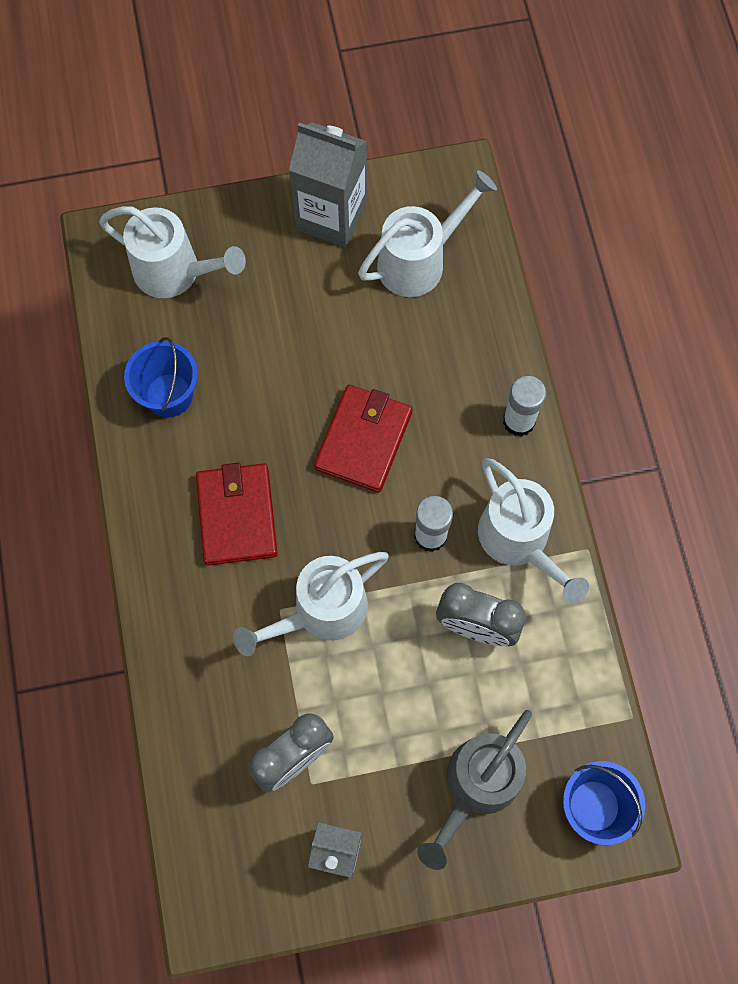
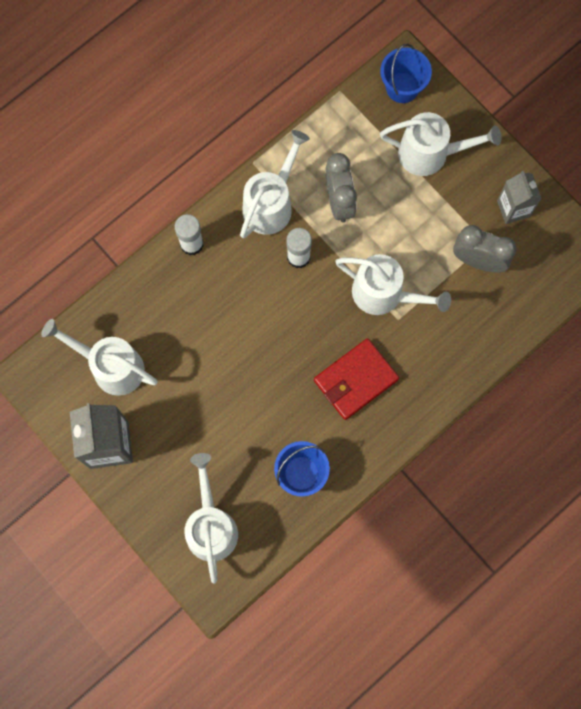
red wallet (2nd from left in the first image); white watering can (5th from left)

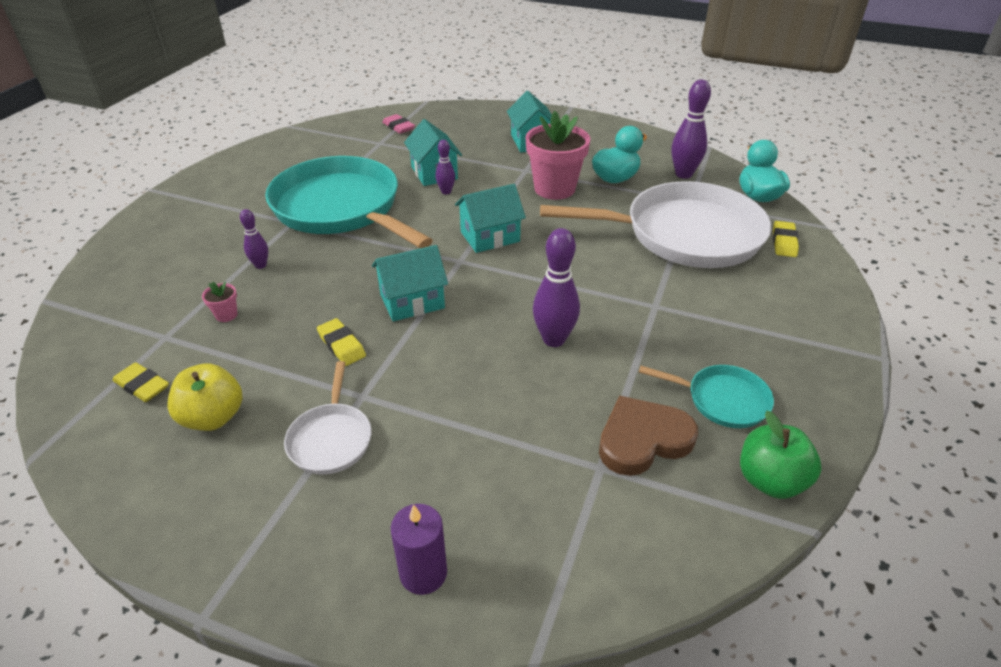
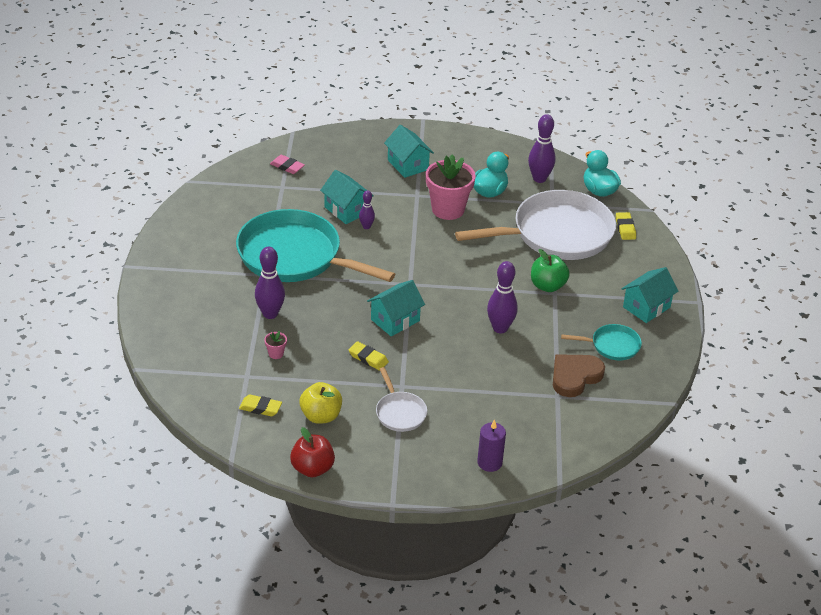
purple bowling pin (1st from left); turquoise house (4th from left); green apple; red apple

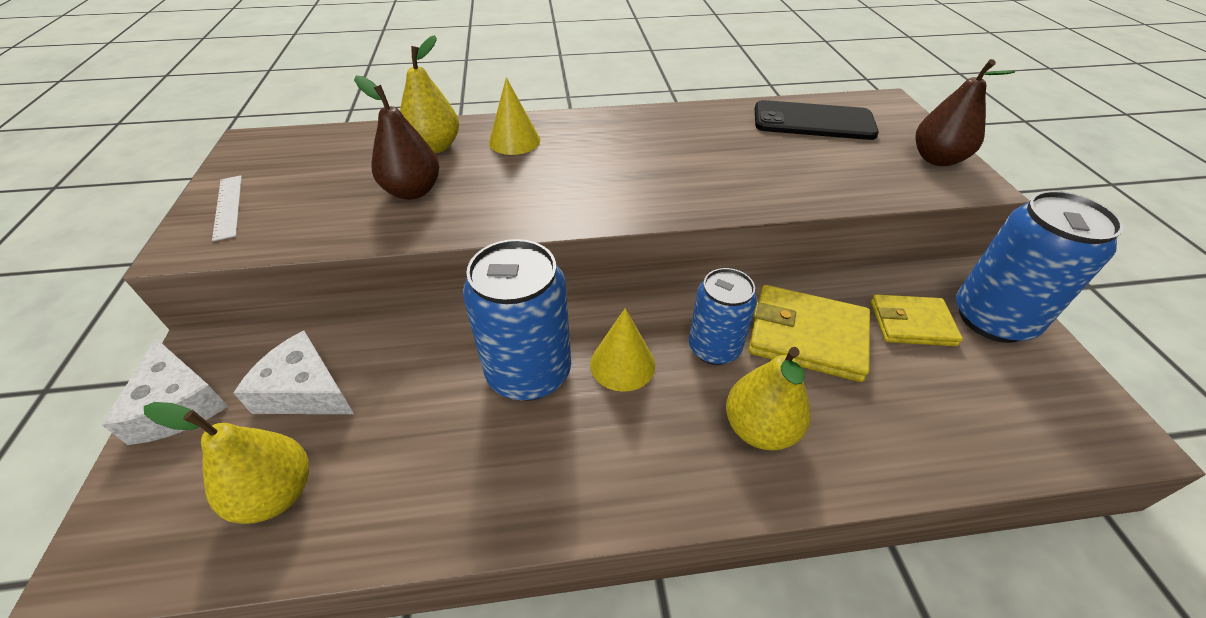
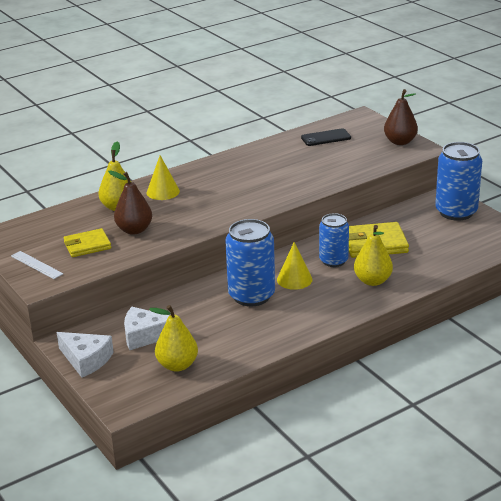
black phone; yellow wallet (1st from left)

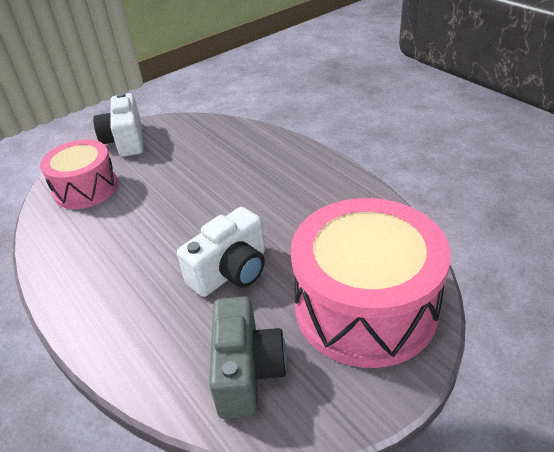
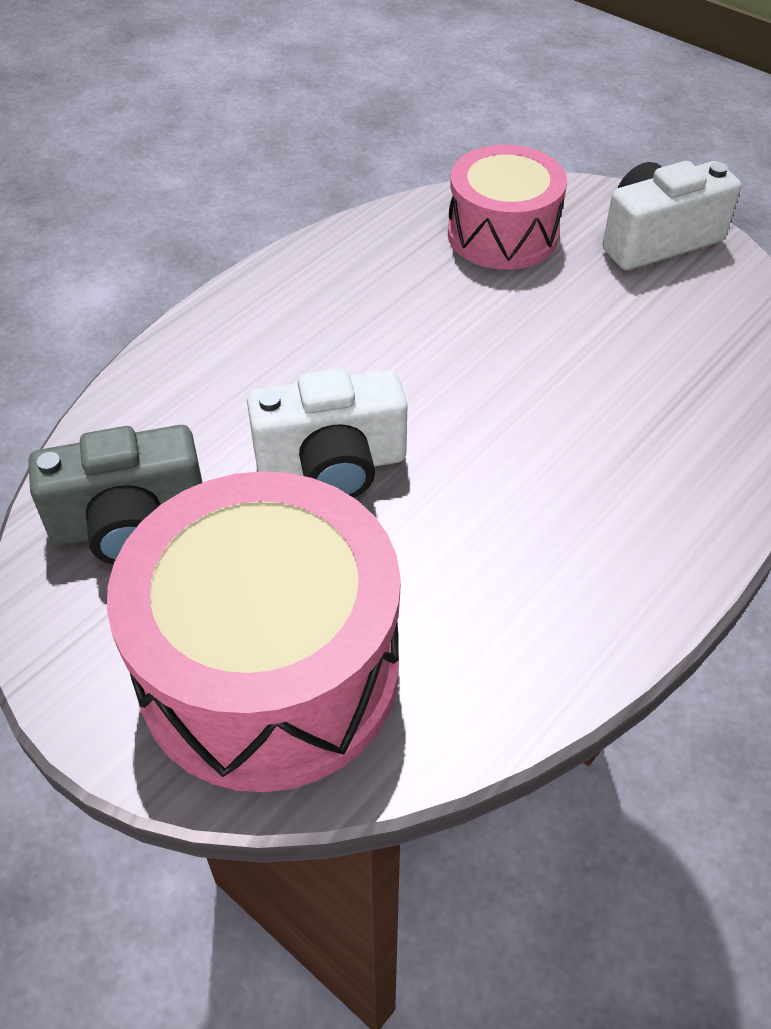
white camera (1st from left)

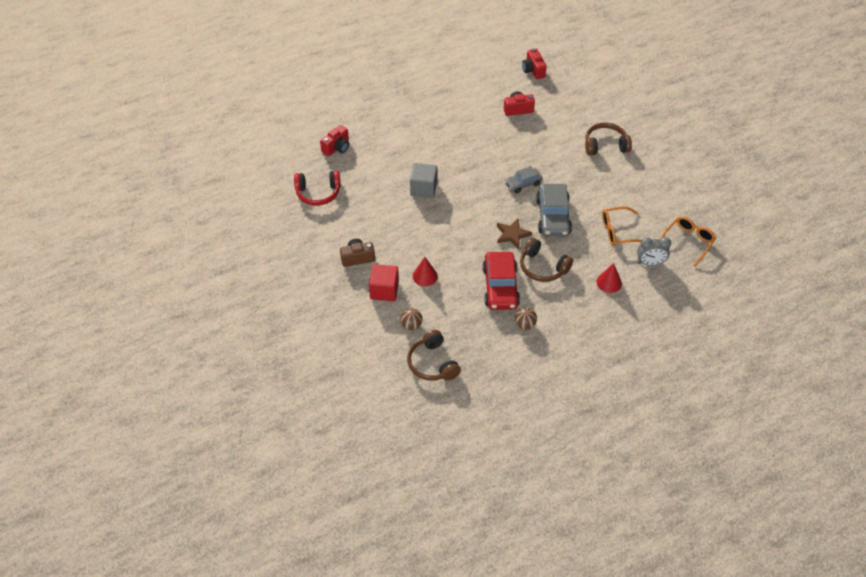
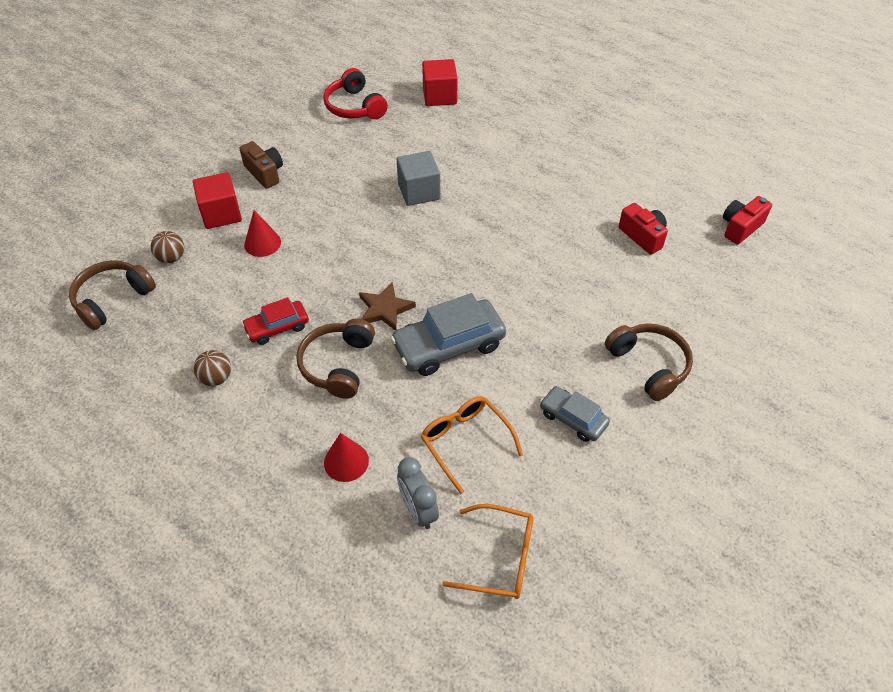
red cube (2nd from left); red car; grey car (2nd from left)

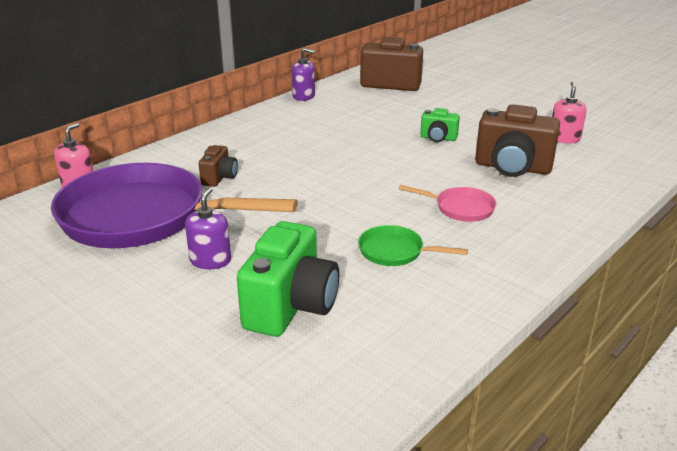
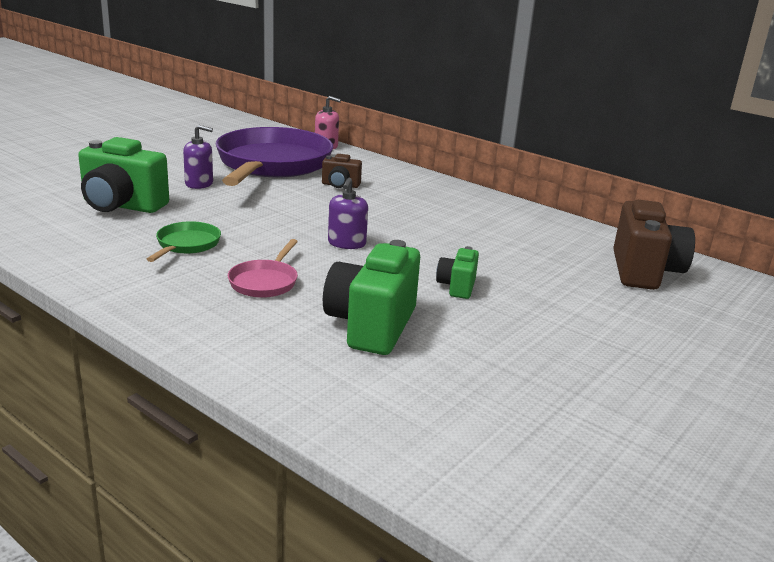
purple soap dispenser (2nd from left); green camera (2nd from left); pink soap dispenser (2nd from left in the first image)

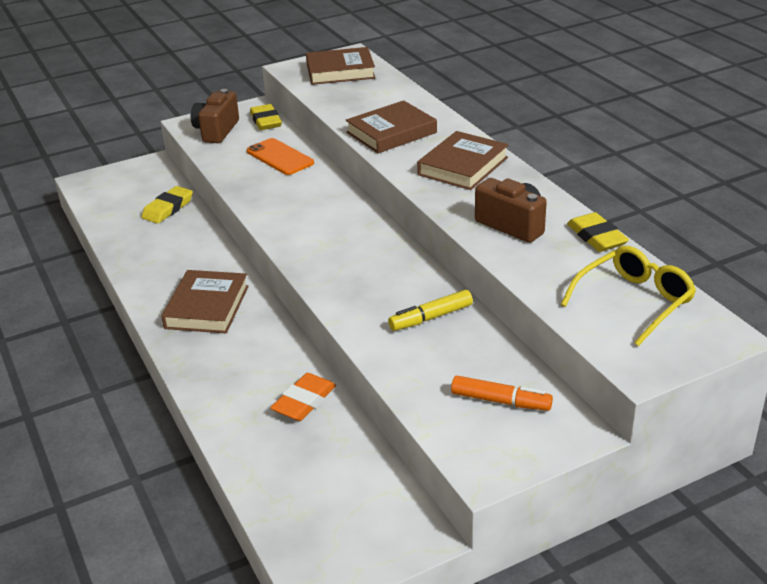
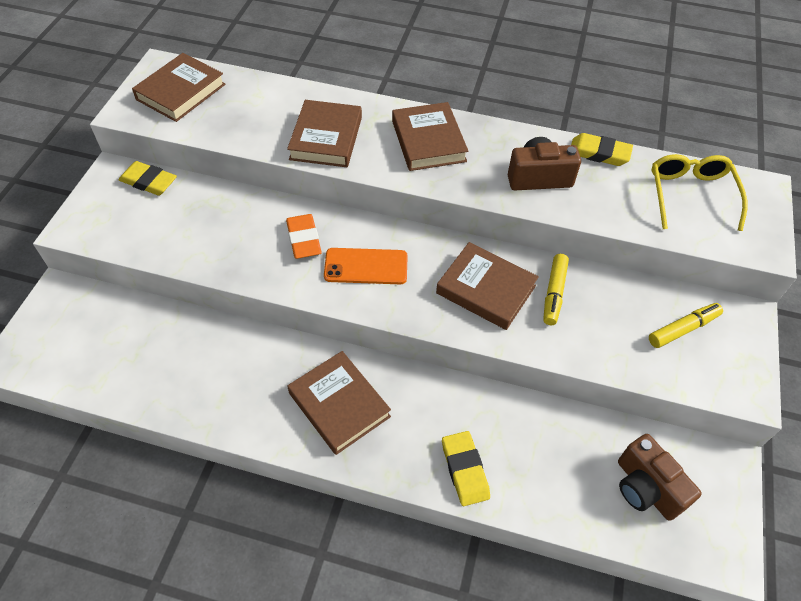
yellow eraser (2nd from left); brown camera (2nd from left); orange phone; orange eraser; yellow marker (2nd from left); brown book (5th from left)

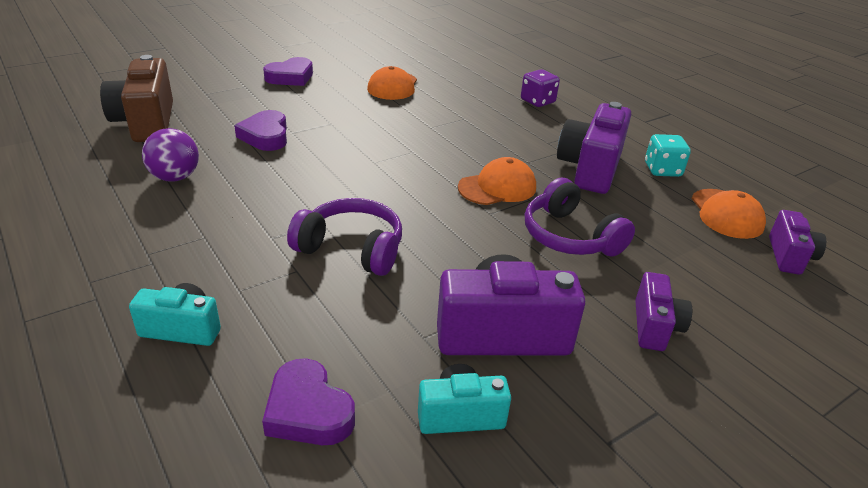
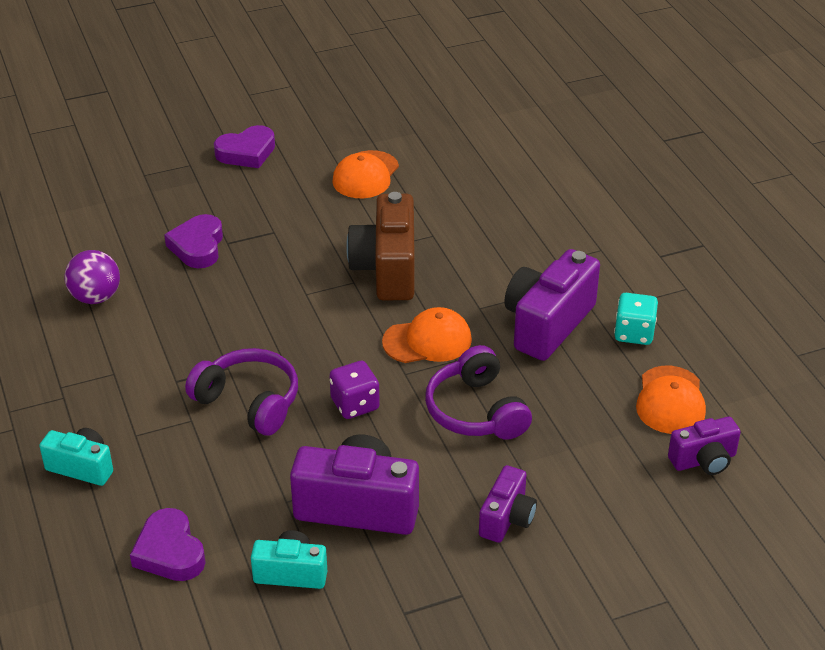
brown camera; purple dice; purple camera (4th from left)

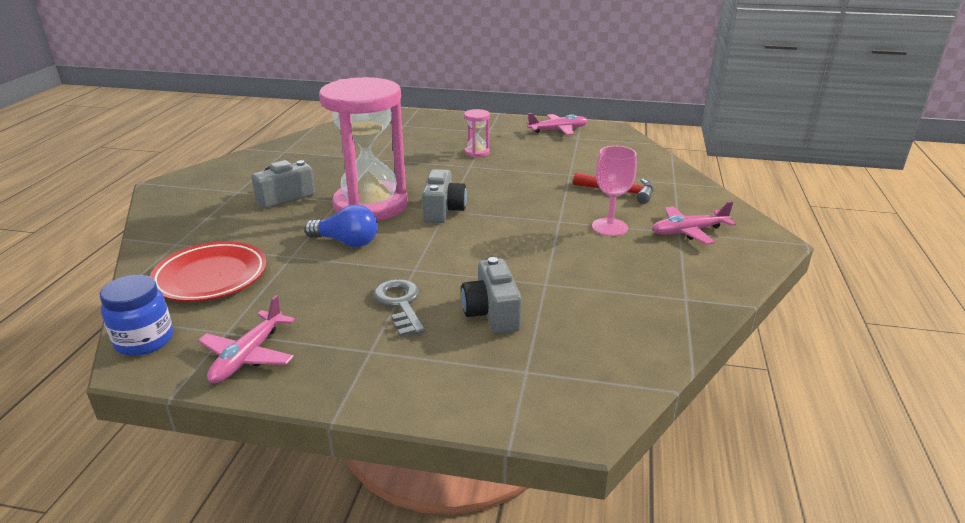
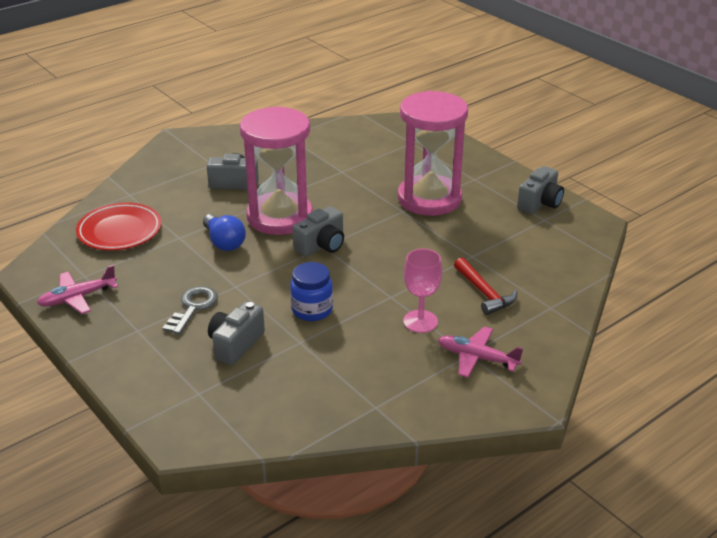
blue jar; pink hourglass (2nd from left); grey camera (4th from left)

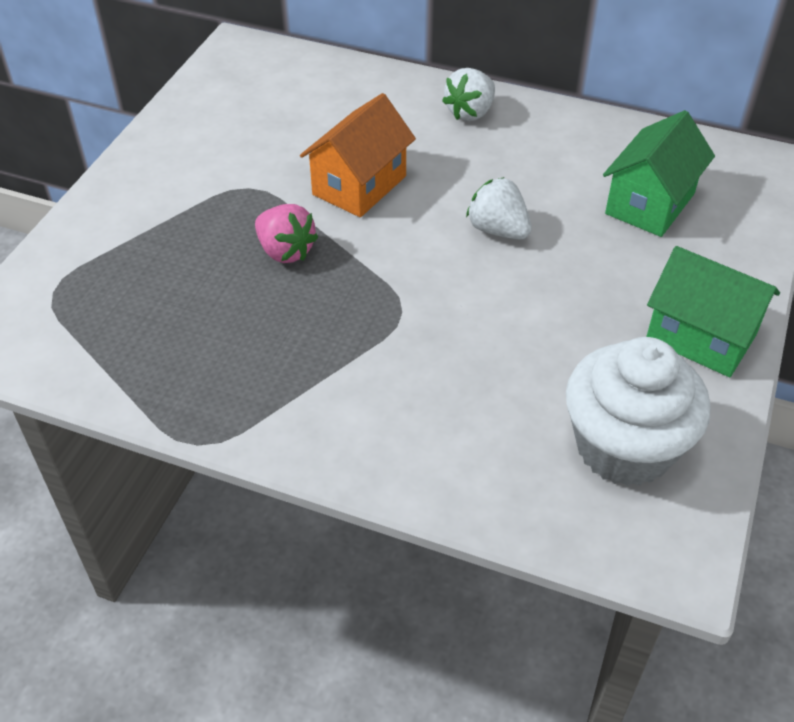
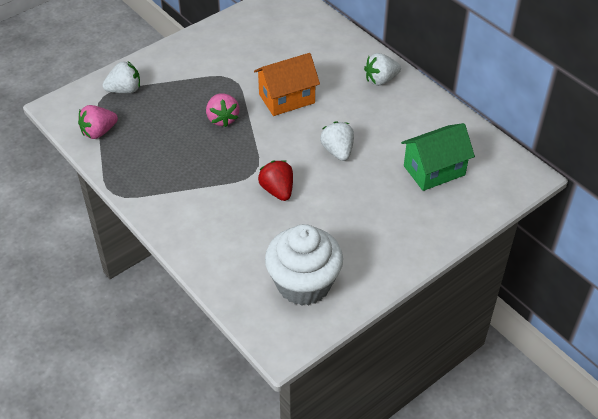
green house (2nd from left in the first image); pink strawberry (1st from left); white strawberry (1st from left); red strawberry

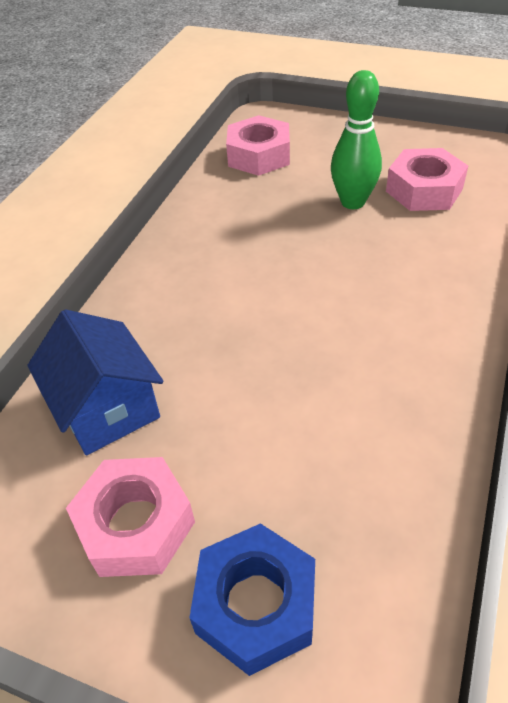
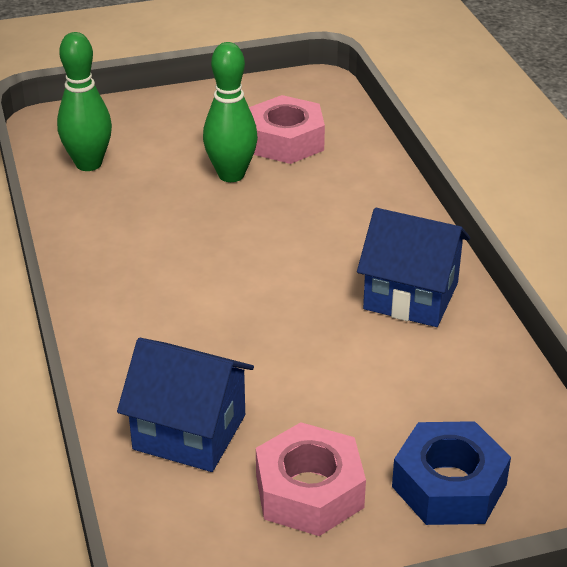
green bowling pin (1st from left); blue house (2nd from left)

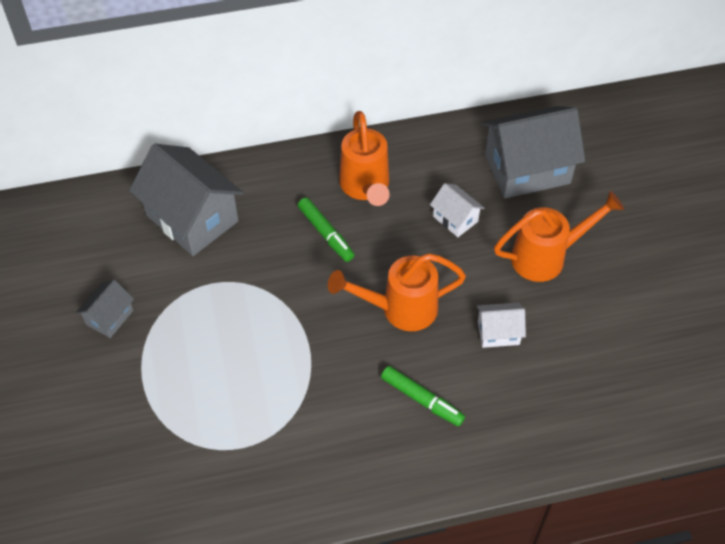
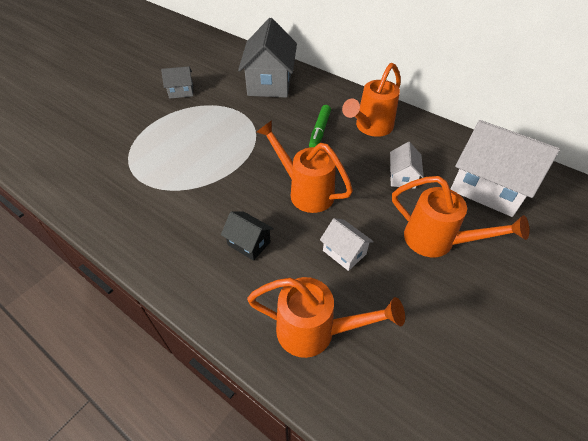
black house; white house (3rd from left); orange watering can (2nd from left)

